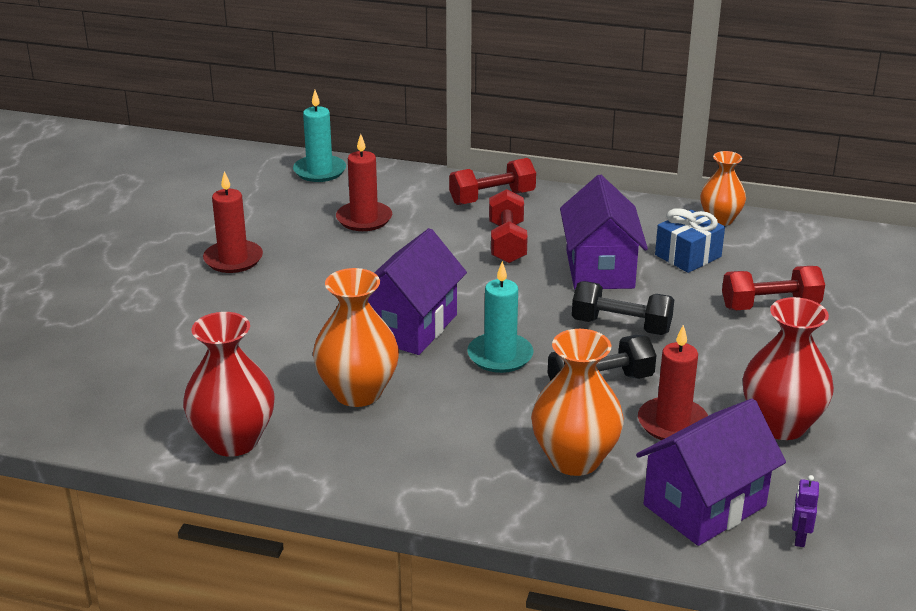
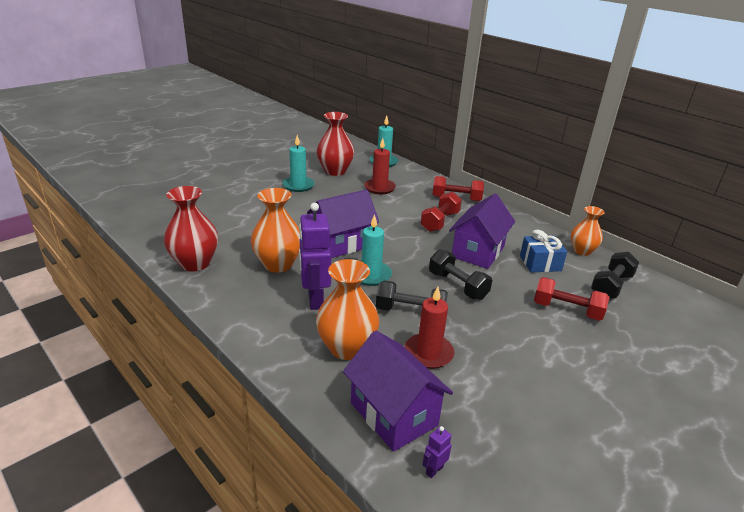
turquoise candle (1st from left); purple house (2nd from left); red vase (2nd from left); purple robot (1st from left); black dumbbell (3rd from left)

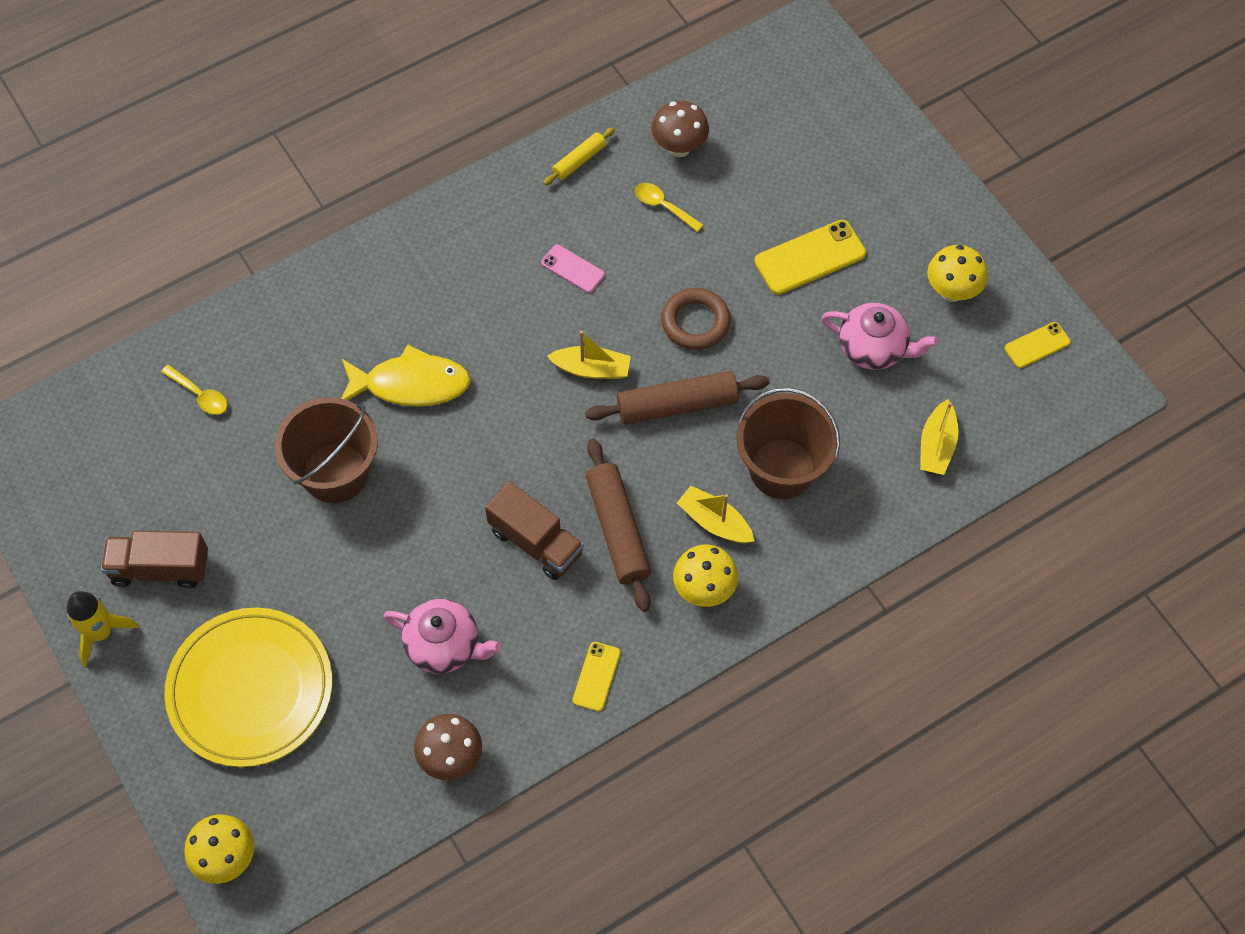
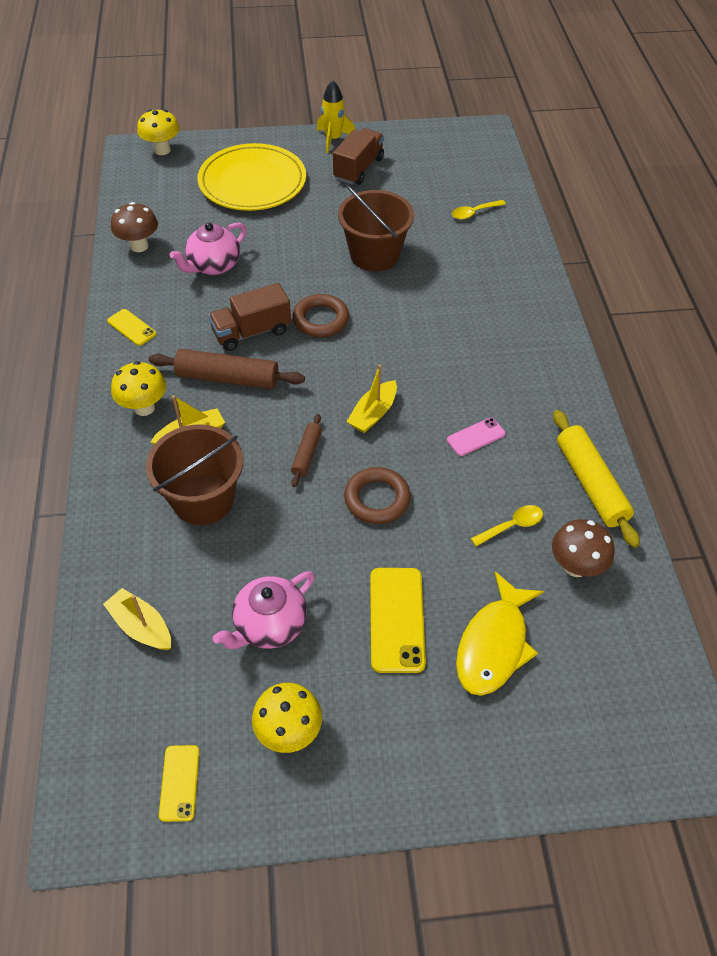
yellow fish; yellow rolling pin; brown rolling pin (2nd from left); brown ring (1st from left)

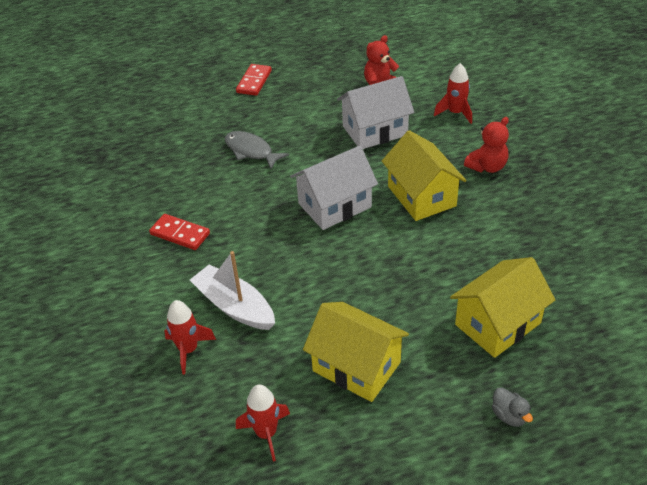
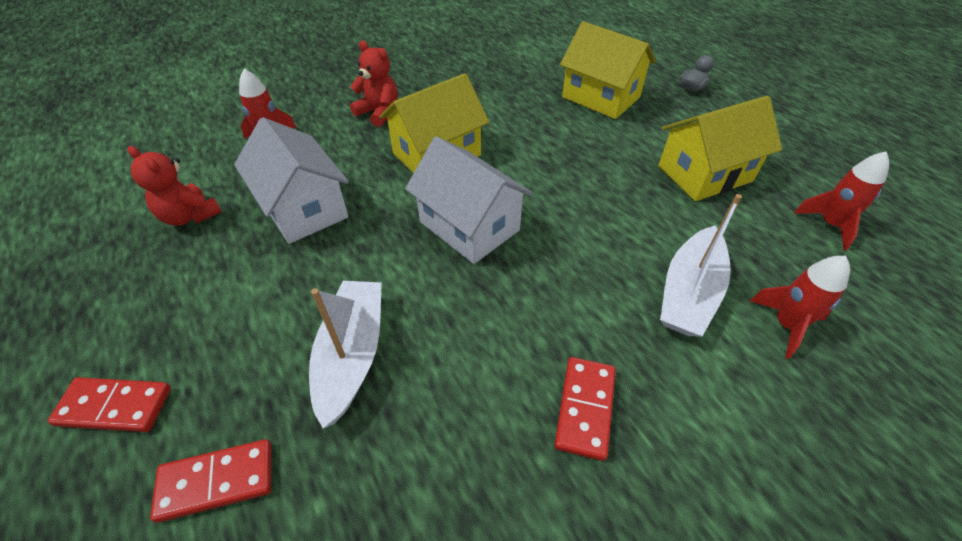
white boat (1st from left); yellow house (3rd from left); red domino (2nd from left)

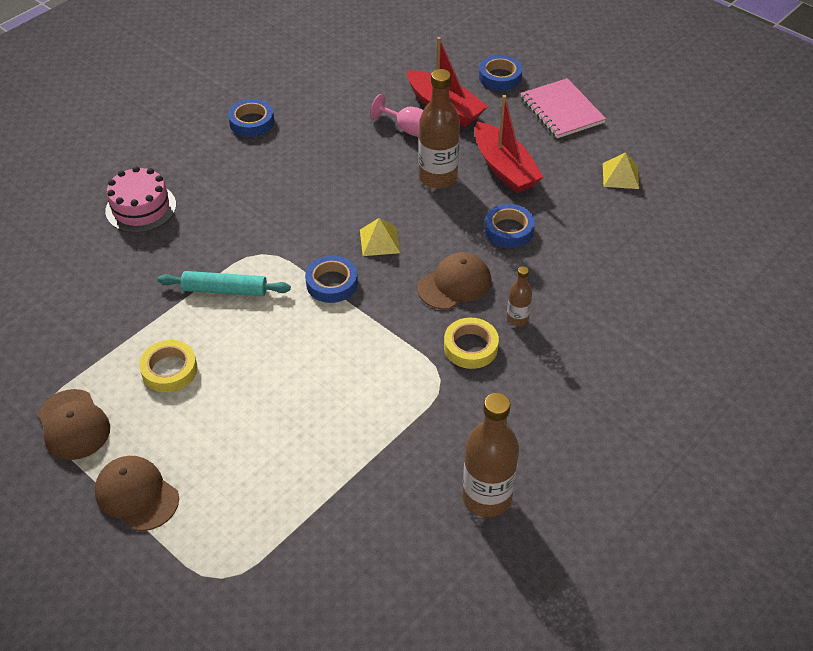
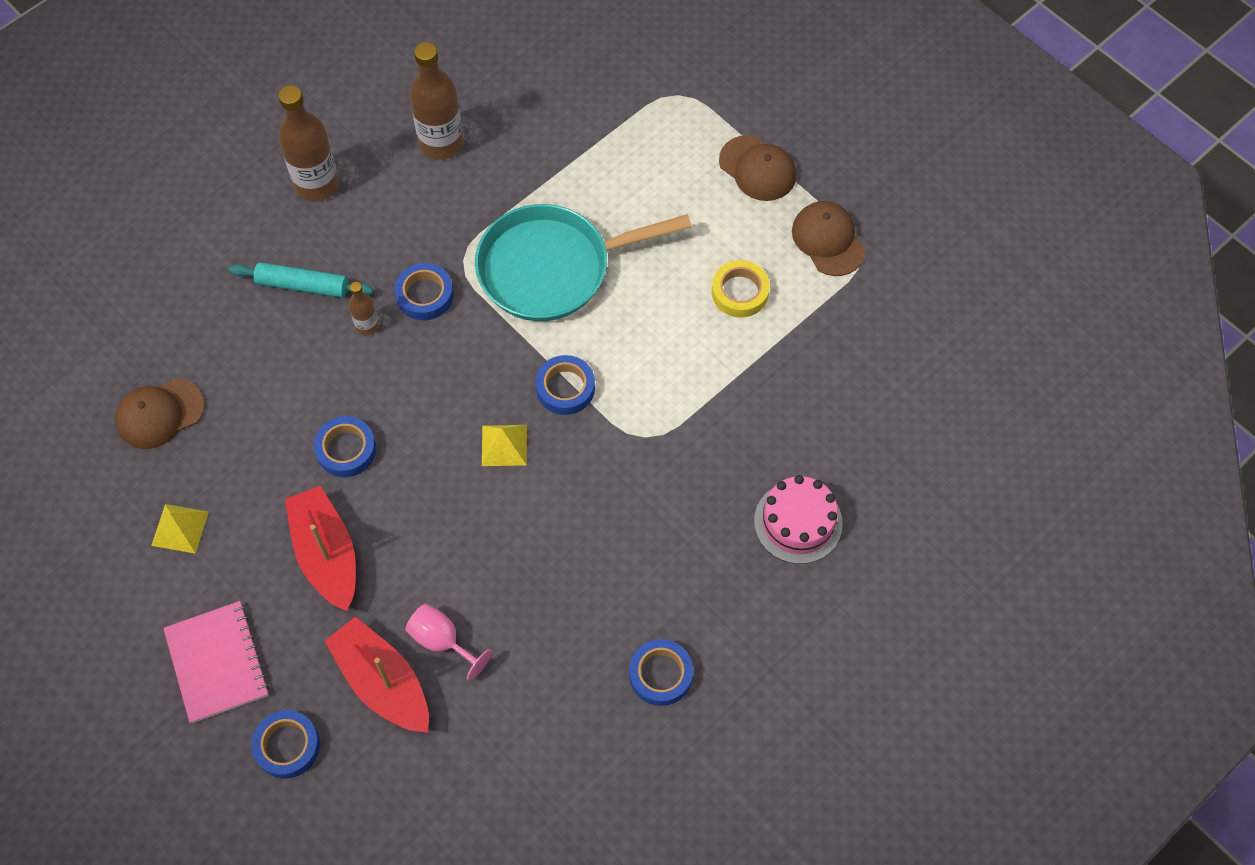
turquoise rolling pin; brown cap (1st from left); brown bottle (1st from left); blue tape (3rd from left); turquoise pan

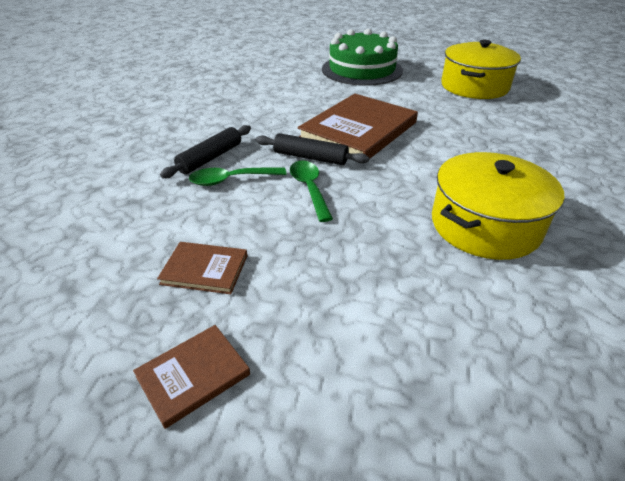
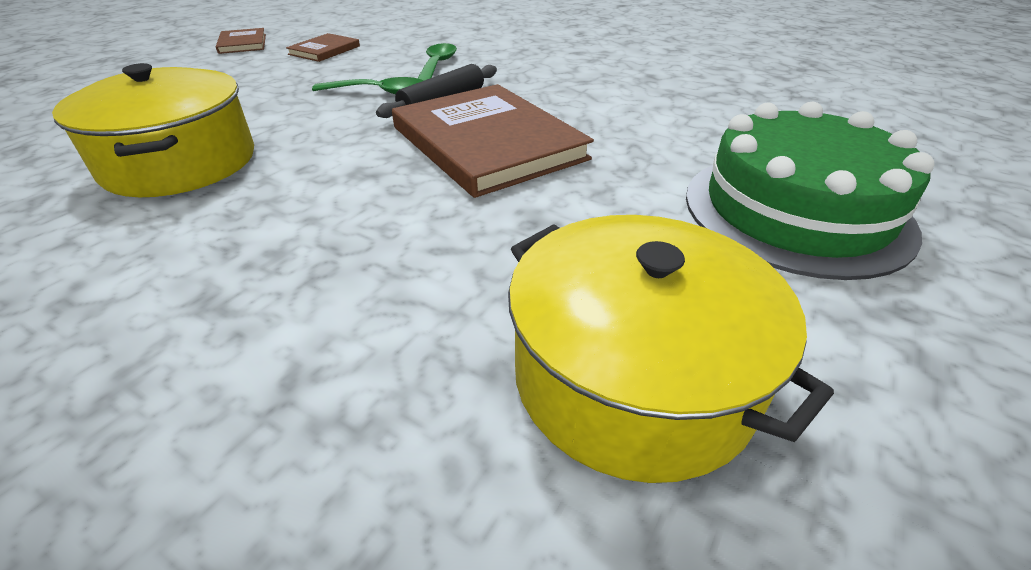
black rolling pin (1st from left in the first image)

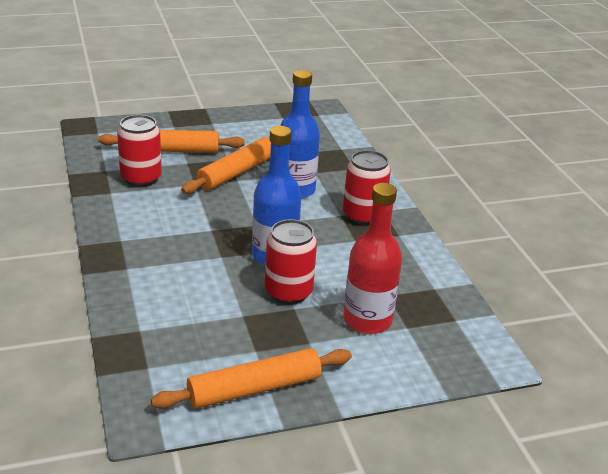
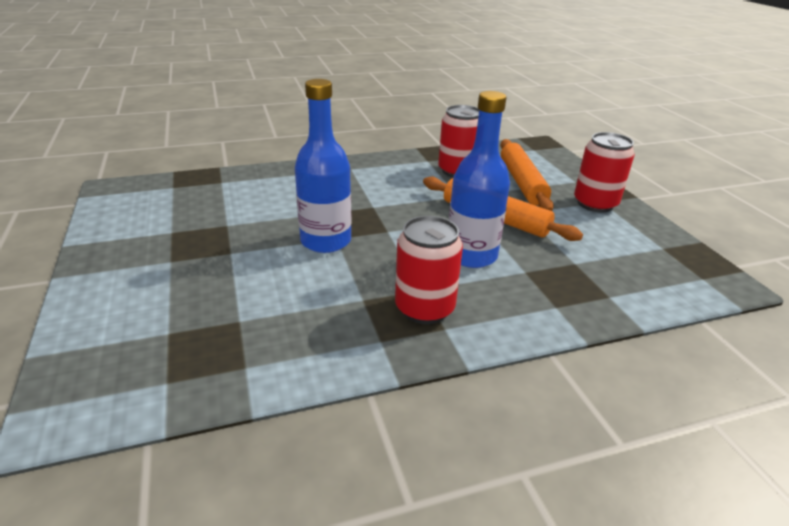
orange rolling pin (3rd from left in the first image); red can (3rd from left); red bottle

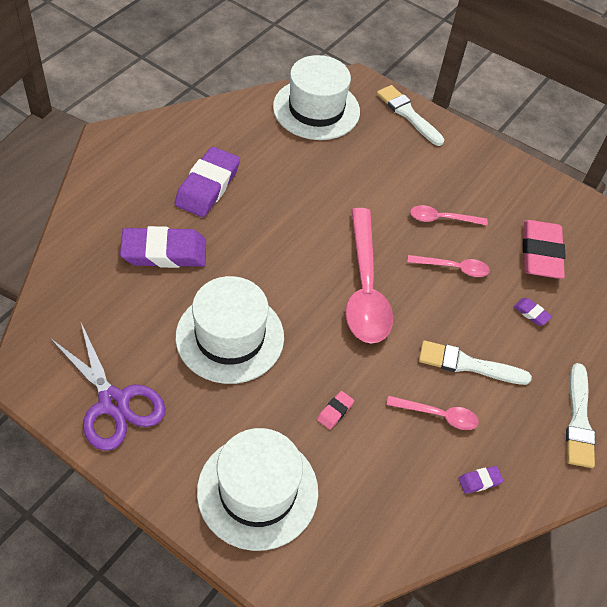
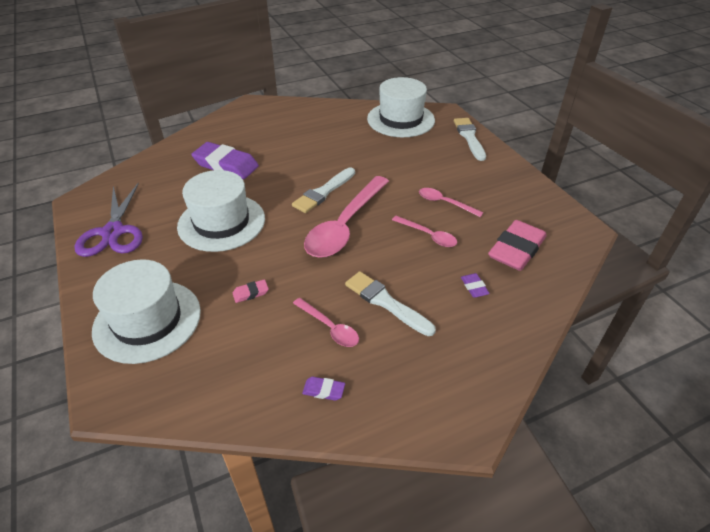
purple eraser (2nd from left in the first image); white brush (1st from left)

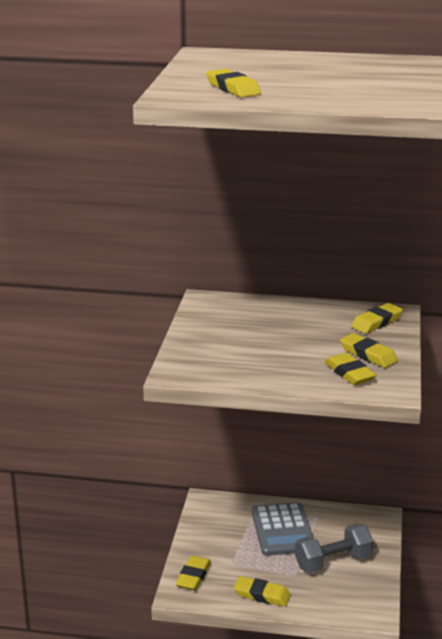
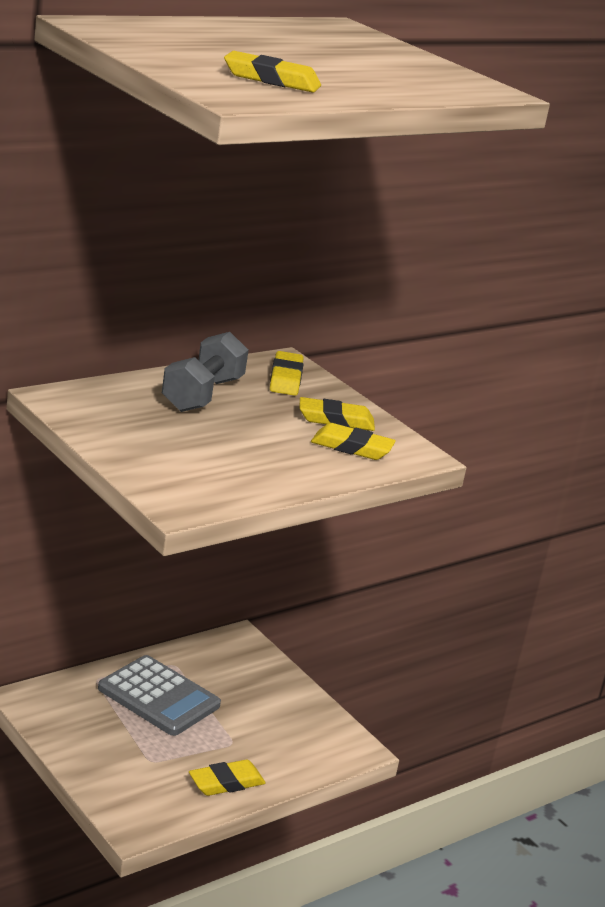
yellow eraser (1st from left in the first image); grey dumbbell

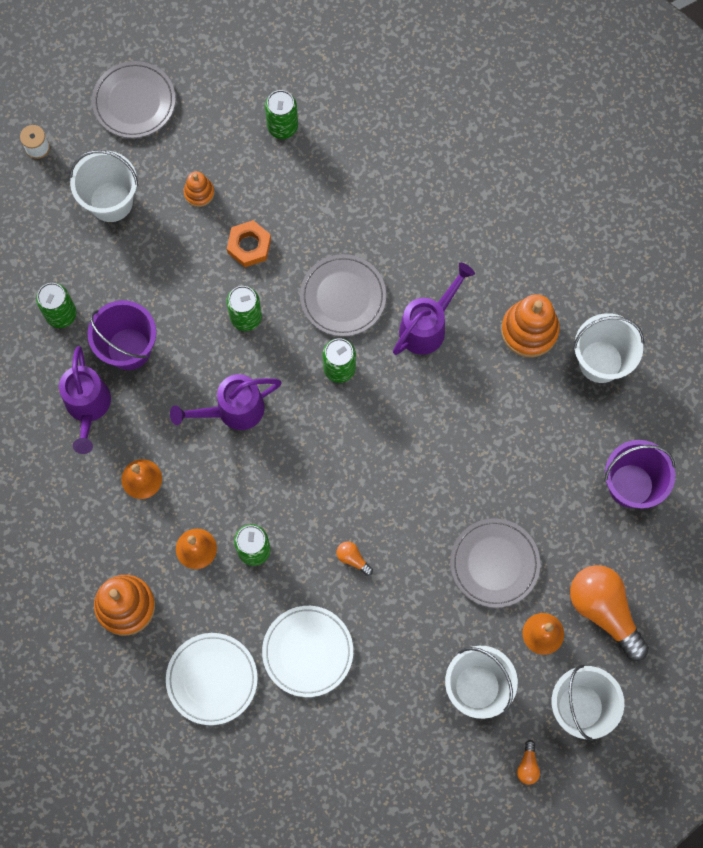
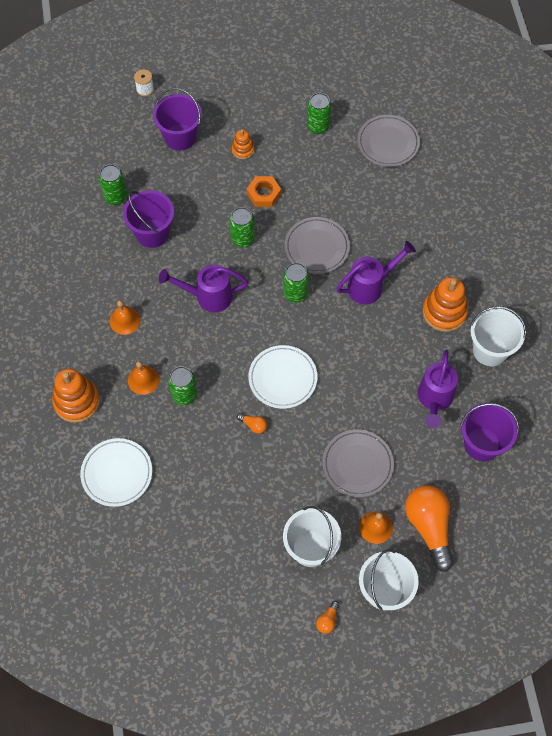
purple watering can (3rd from left); purple bucket (2nd from left); grey plate (3rd from left); white plate (2nd from left); orange light bulb (1st from left)

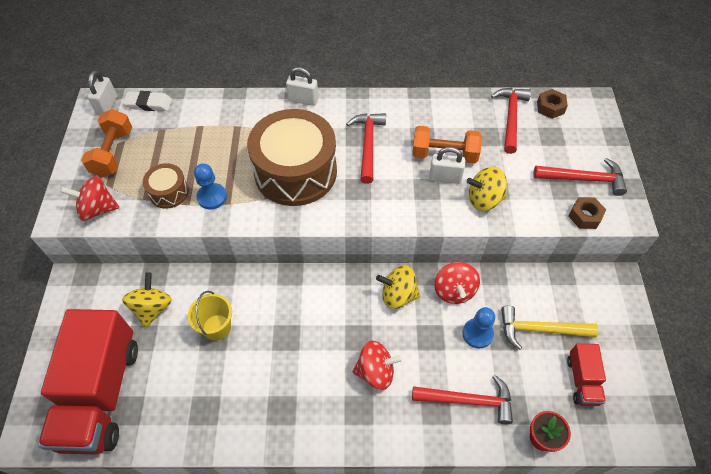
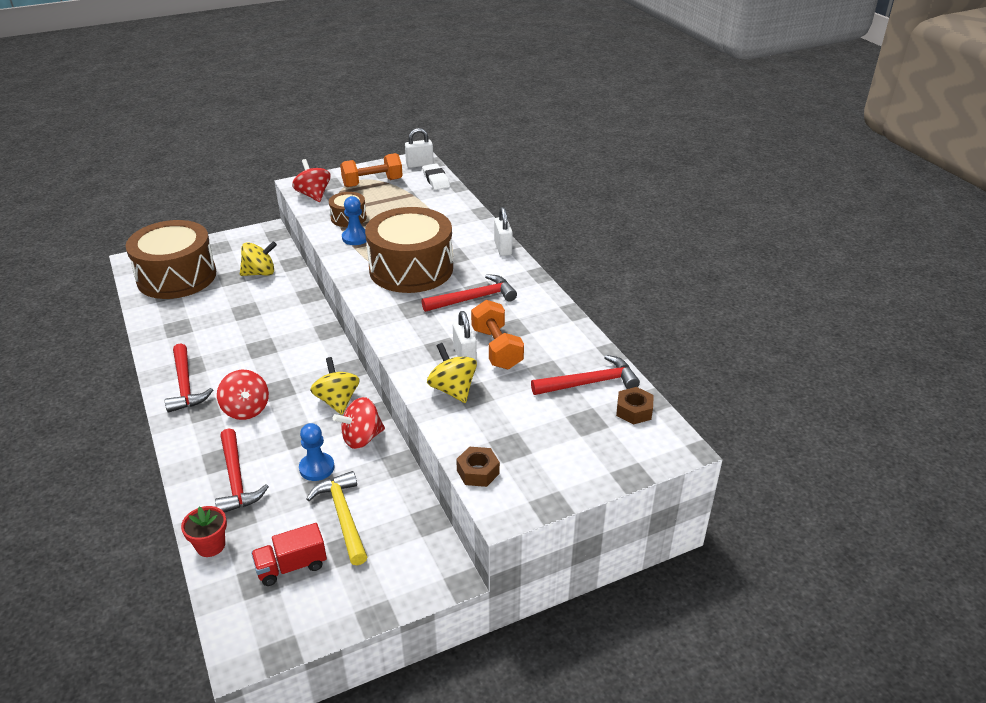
brown drum (1st from left); yellow bucket; red hammer (1st from left)

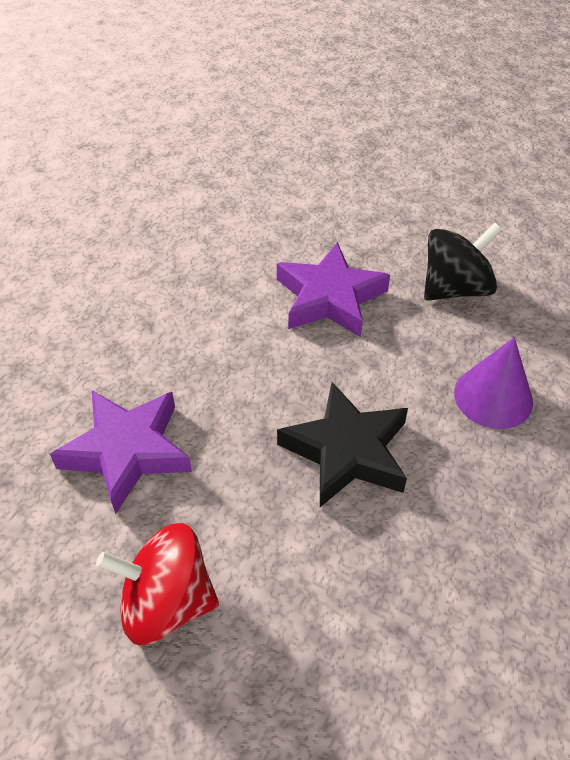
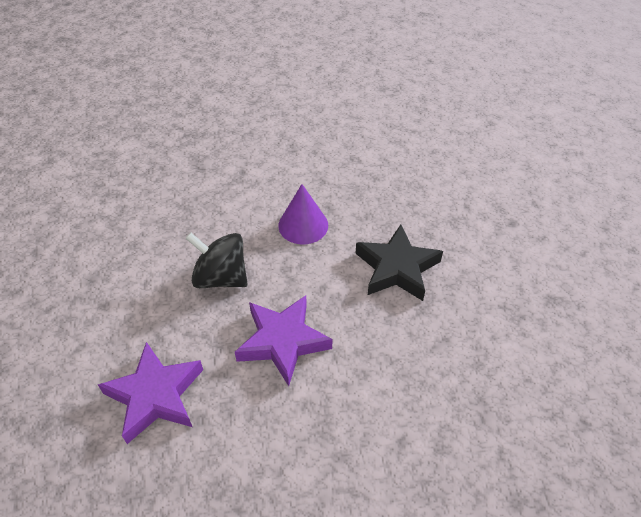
purple star (1st from left); red spinning top

